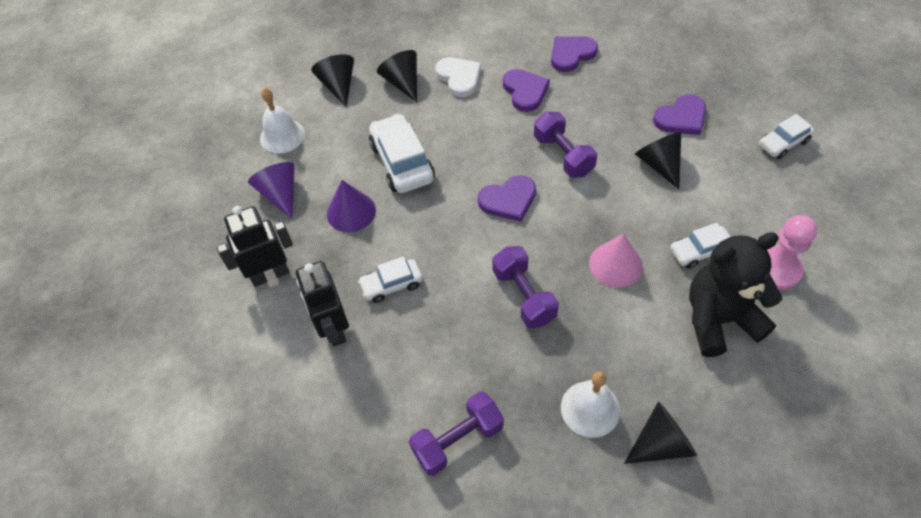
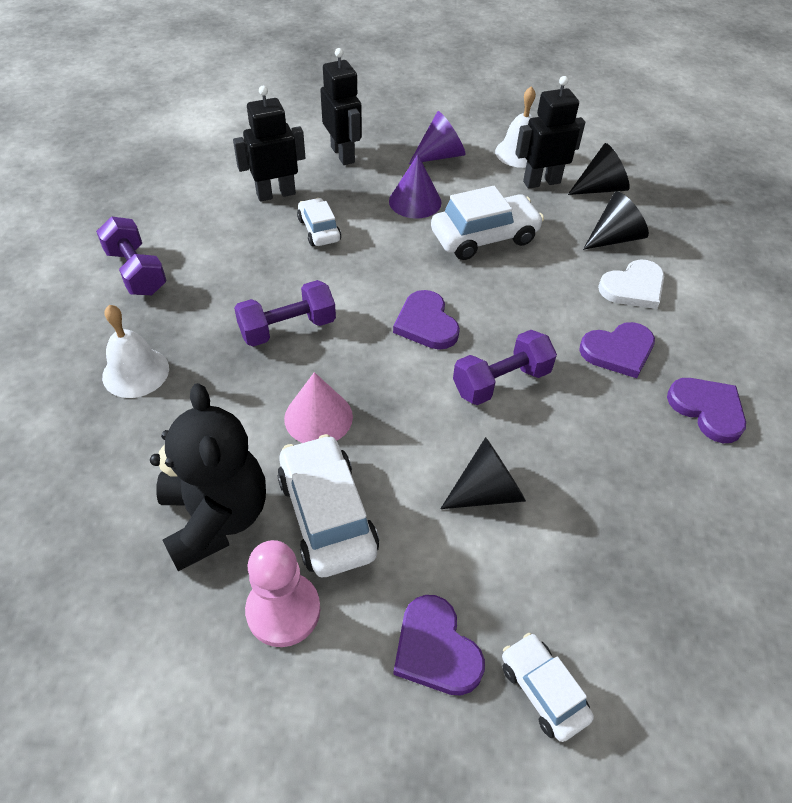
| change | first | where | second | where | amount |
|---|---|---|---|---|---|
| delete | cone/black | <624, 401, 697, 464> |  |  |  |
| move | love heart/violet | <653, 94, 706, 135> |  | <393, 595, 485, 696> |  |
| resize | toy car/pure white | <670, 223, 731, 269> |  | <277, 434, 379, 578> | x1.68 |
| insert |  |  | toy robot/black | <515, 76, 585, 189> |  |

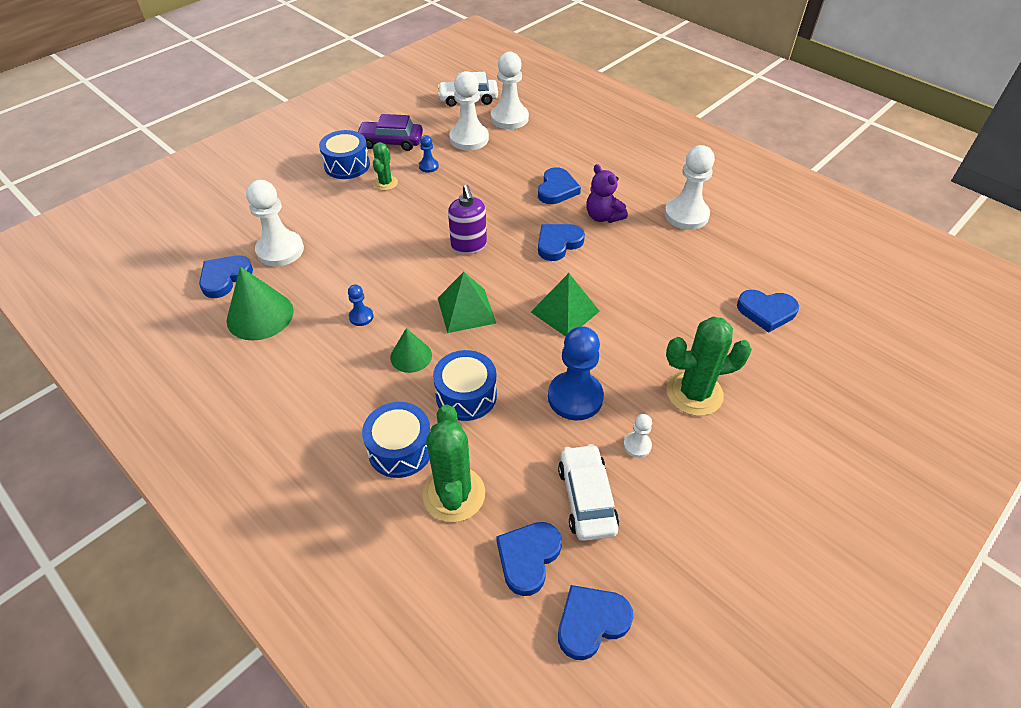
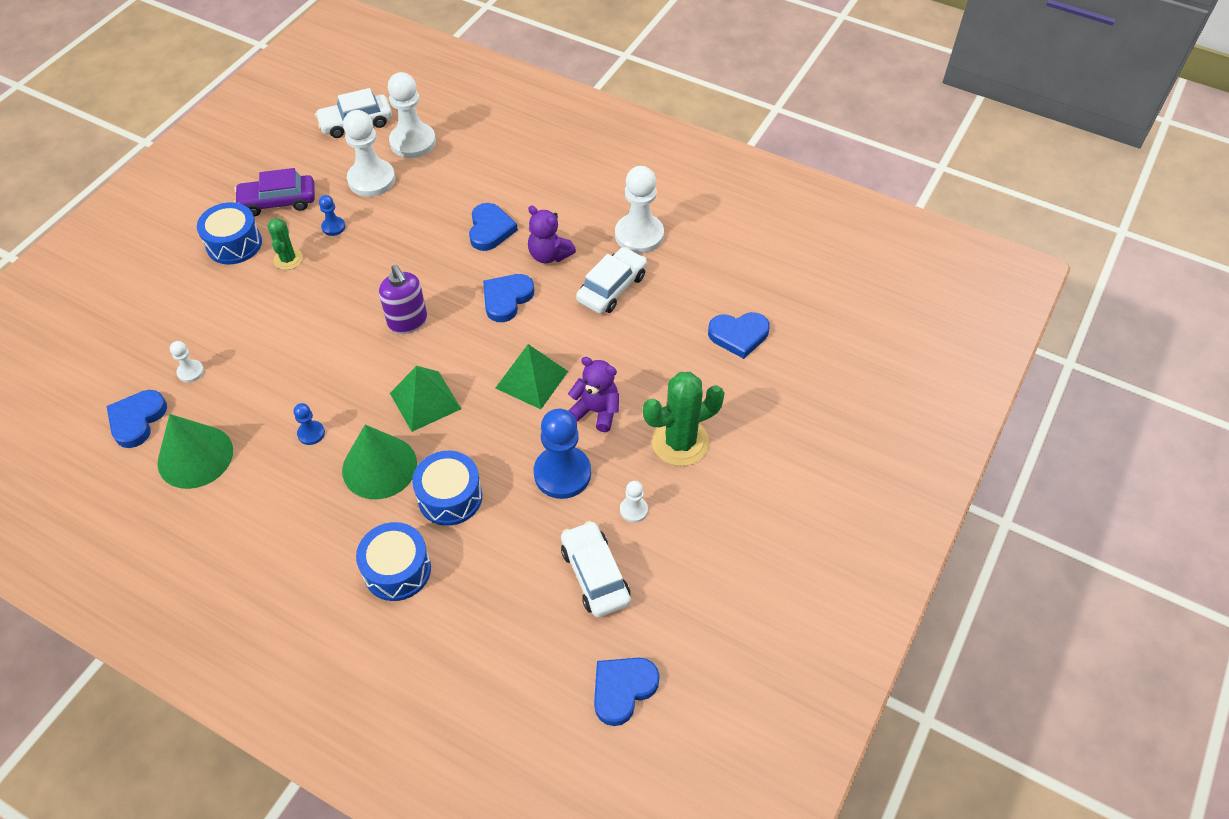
| change | first | where | second | where | amount |
|---|---|---|---|---|---|
| resize | pawn/pure white | <246, 180, 304, 266> |  | <170, 341, 204, 383> | x0.48 |
| resize | cone/leaf-green | <390, 328, 432, 373> |  | <342, 425, 417, 499> | x1.65 |
| delete | prickly plant/leaf-green | <422, 405, 485, 522> |  |  |  |
| delete | love heart/royal blue | <496, 522, 562, 596> |  |  |  |
| insert |  |  | teddy/violet | <568, 357, 619, 432> |  |
| insert |  |  | toy car/pure white | <576, 247, 647, 314> |  |

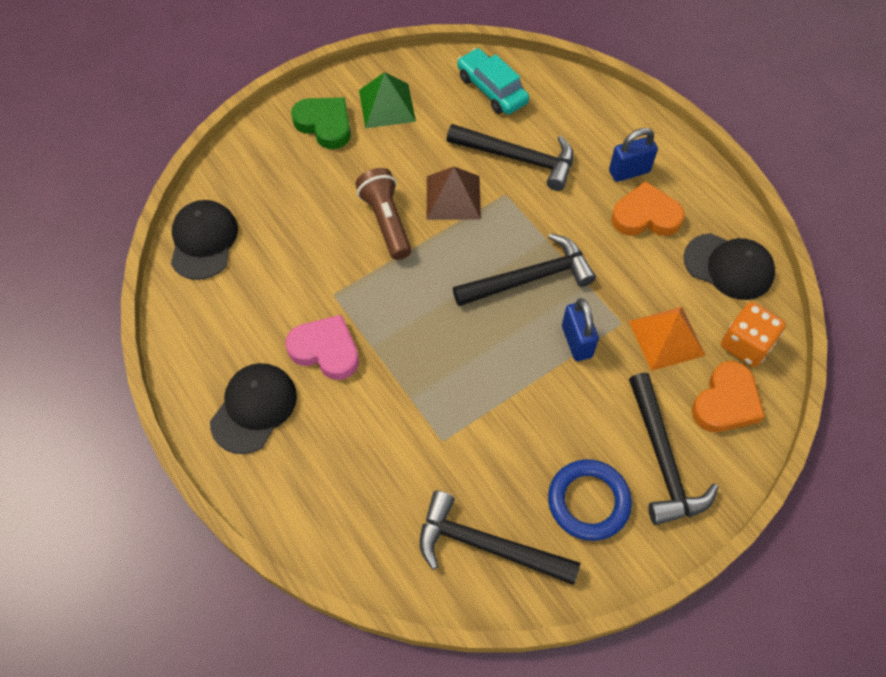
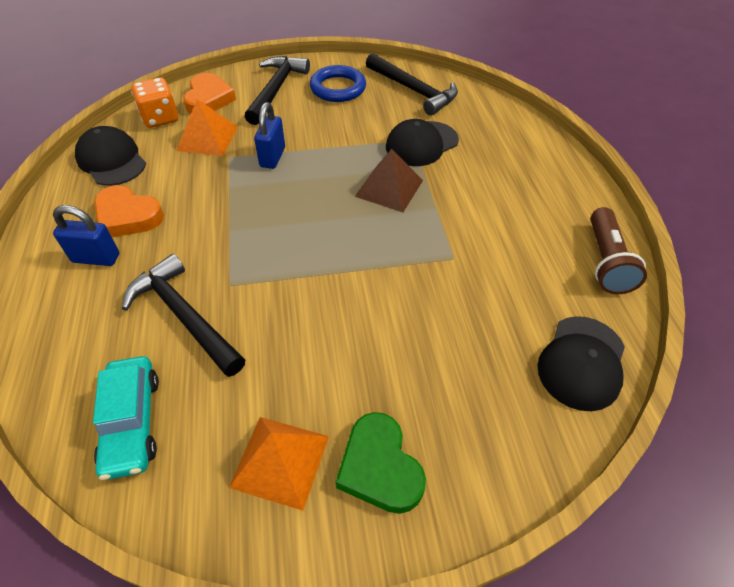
| change | first | where | second | where | amount |
|---|---|---|---|---|---|
| move | cap/black | <210, 363, 297, 454> |  | <386, 119, 459, 166> |  |
| delete | love heart/rose-pink | <285, 315, 359, 380> |  |  |  |
| move | torch/dark brown | <355, 168, 412, 260> |  | <590, 207, 647, 294> |  |
| recolor | solid pyramid/leaf-green | <359, 72, 416, 128> | solid pyramid/orange | <229, 417, 329, 511> |  |
| move | solid pyramid/dark brown | <427, 167, 481, 220> |  | <355, 149, 423, 212> |  |
| delete | carpenter's hammer/black | <453, 233, 596, 306> |  |  |  |
| rotate | love heart/orange | <692, 361, 765, 432> |  | <183, 73, 236, 114> | 120 degrees clockwise |

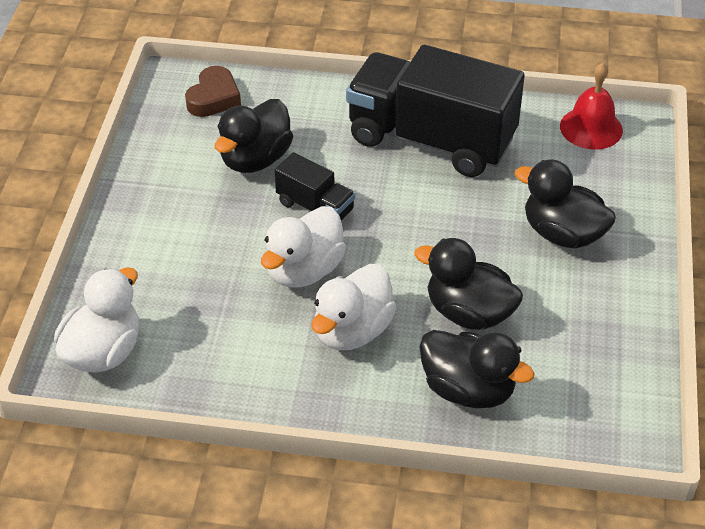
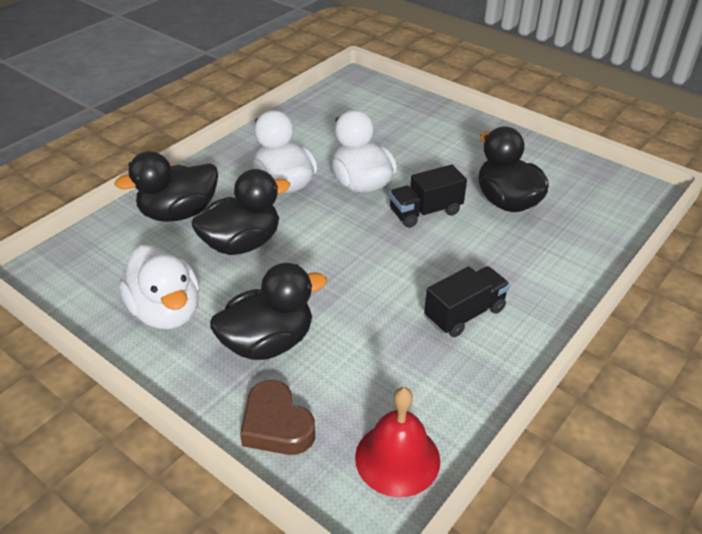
| change | first | where | second | where | amount |
|---|---|---|---|---|---|
| move | duck/pure white | <54, 267, 139, 373> |  | <119, 245, 200, 329> |  |
| move | love heart/dark brown | <185, 66, 241, 117> |  | <240, 380, 315, 455> |  |
| resize | lorry/black | <346, 45, 525, 177> |  | <424, 266, 510, 337> | x0.46 |

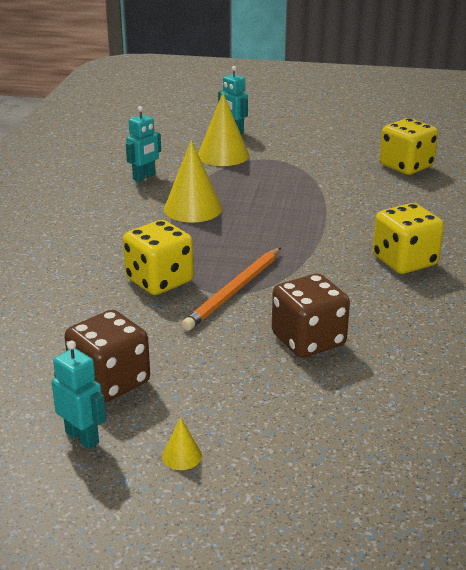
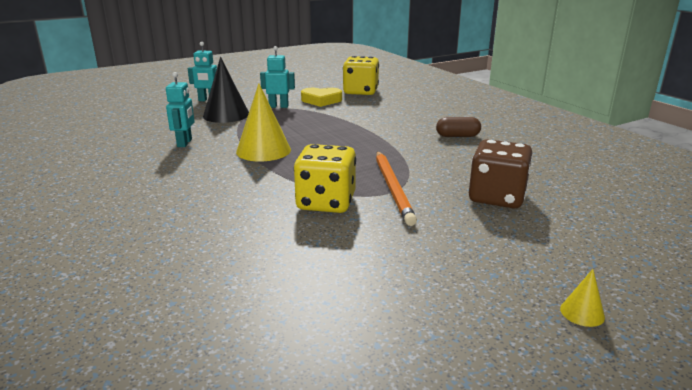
| change | first | where | second | where | amount |
|---|---|---|---|---|---|
| move | toy robot/aqua | <51, 340, 106, 449> |  | <260, 46, 295, 108> |  |
| delete | game die/dark brown | <64, 310, 150, 402> |  |  |  |
| recolor | cone/bright yellow | <198, 93, 249, 166> | cone/black | <203, 57, 249, 123> |  |
| replace | game die/bright yellow | <373, 203, 444, 274> | pill shape/dark brown | <436, 117, 481, 137> |  |
| insert |  |  | love heart/bright yellow | <301, 88, 342, 107> |  |

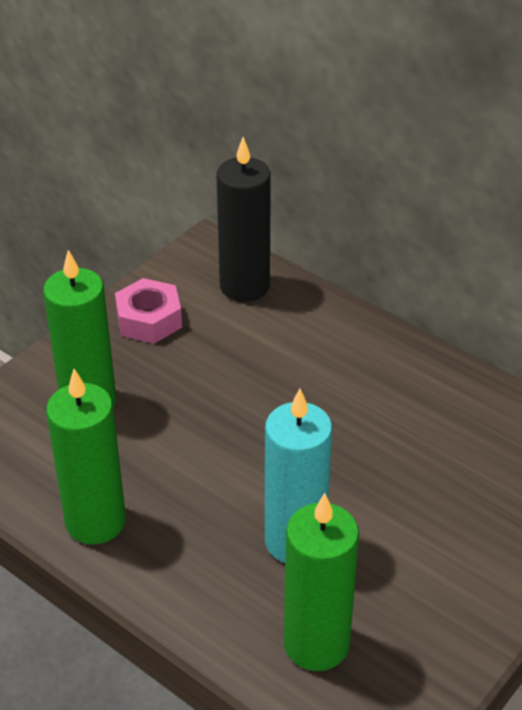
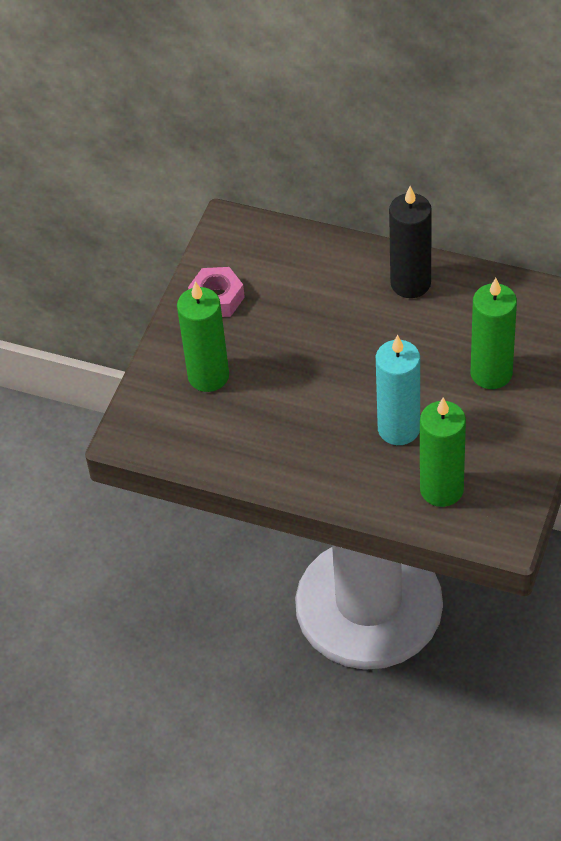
| change | first | where | second | where | amount |
|---|---|---|---|---|---|
| move | pillar candle/leaf-green | <46, 369, 126, 545> |  | <471, 278, 517, 389> |  |
| move | pillar candle/black | <217, 137, 271, 302> |  | <389, 186, 432, 298> |  |

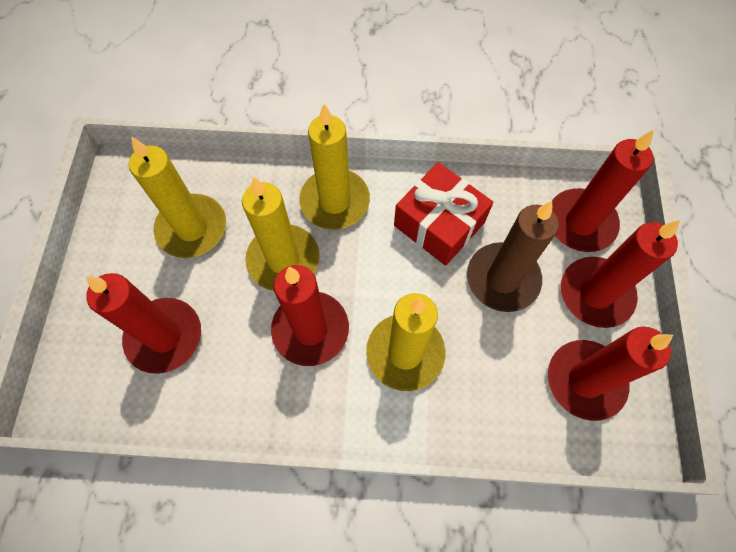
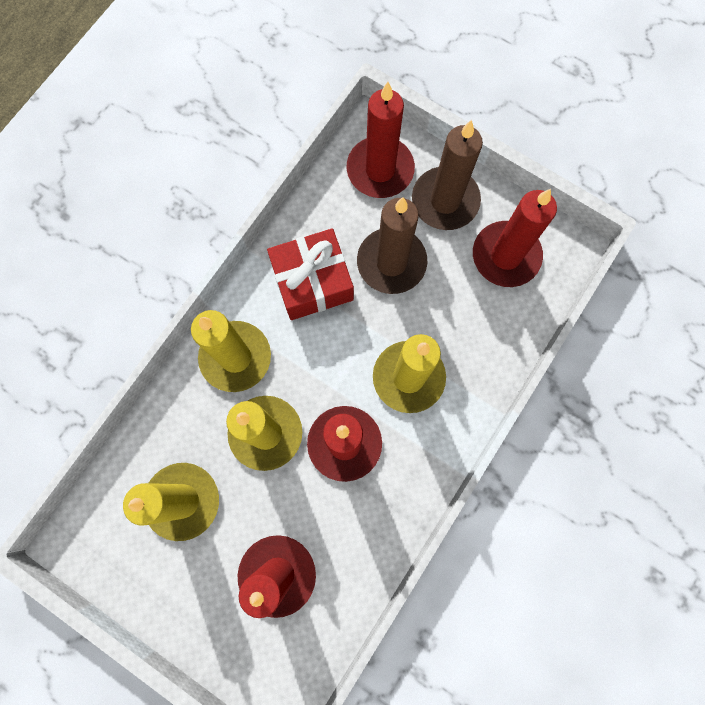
| change | first | where | second | where | amount |
|---|---|---|---|---|---|
| recolor | pillar candle/crimson | <561, 220, 680, 328> | pillar candle/dark brown | <412, 120, 483, 230> |  |

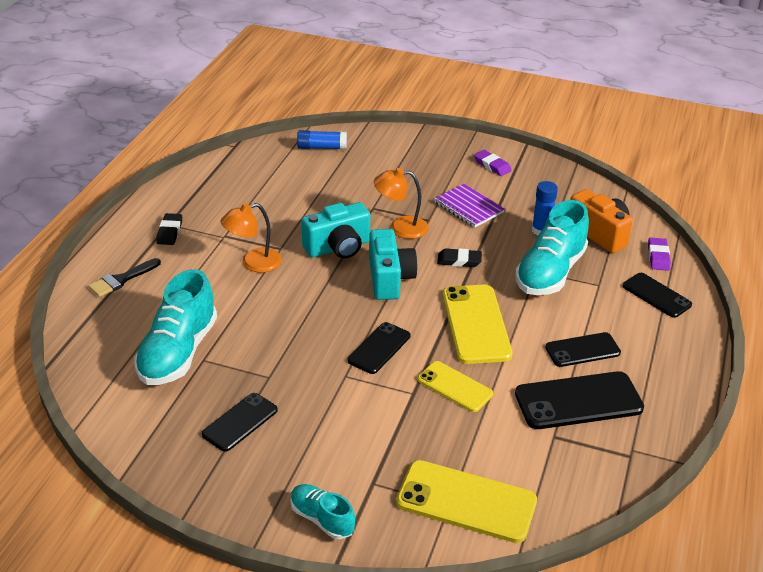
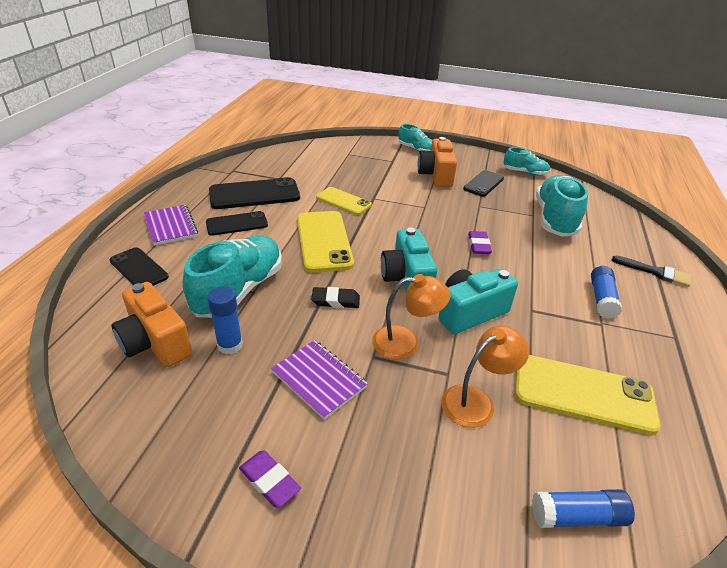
| change | first | where | second | where | amount |
|---|---|---|---|---|---|
| rotate | brush/black | <88, 258, 161, 297> |  | <612, 255, 691, 287> | 75 degrees clockwise |
| delete | pencil eraser/black | <156, 213, 182, 245> |  |  |  |
| move | reading lamp/orange | <221, 203, 282, 273> |  | <441, 326, 529, 428> |  |
| delete | smartphone/black | <348, 322, 410, 374> |  |  |  |
| move | smartphone/bright yellow | <396, 460, 537, 543> |  | <515, 355, 661, 435> |  |
| move | pencil eraser/violet | <648, 238, 671, 271> |  | <468, 231, 492, 254> |  |
| insert |  |  | notebook/violet | <144, 205, 198, 246> |  |
| insert |  |  | photo camera/orange | <418, 137, 457, 188> |  |
| insert |  |  | shoe/aqua | <503, 147, 550, 176> |  |
| insert |  |  | glue stick/royal blue | <591, 266, 622, 319> |  |

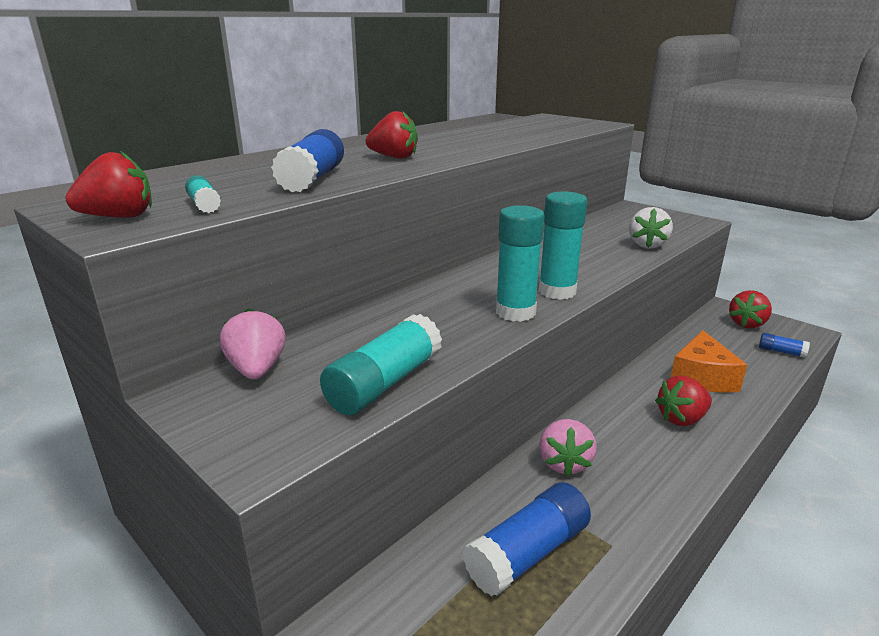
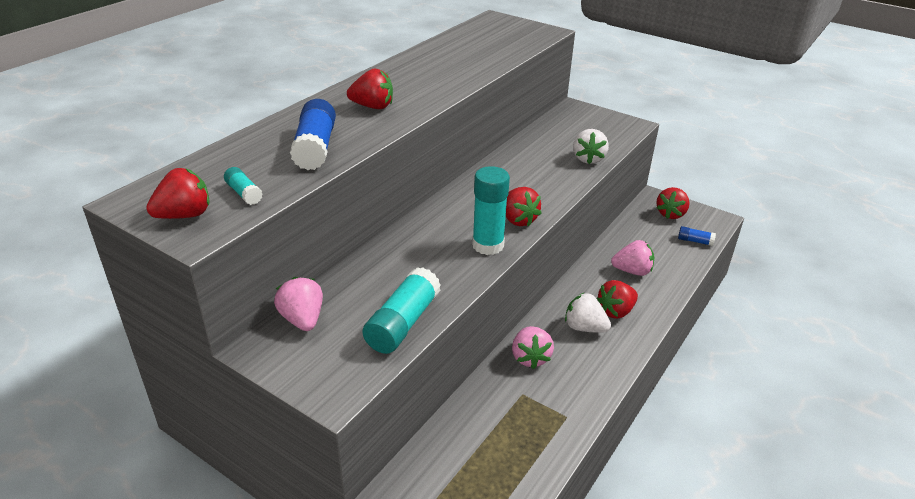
| change | first | where | second | where | amount |
|---|---|---|---|---|---|
| delete | glue stick/royal blue | <463, 482, 591, 596> |  |  |  |
| replace | glue stick/aqua | <539, 191, 587, 300> | toy strawberry/crimson | <506, 187, 542, 226> |  |
| replace | piece of cheese/orange | <671, 330, 747, 393> | toy strawberry/rose-pink | <611, 240, 654, 276> |  |
| insert |  |  | toy strawberry/pure white | <565, 292, 611, 333> |  |

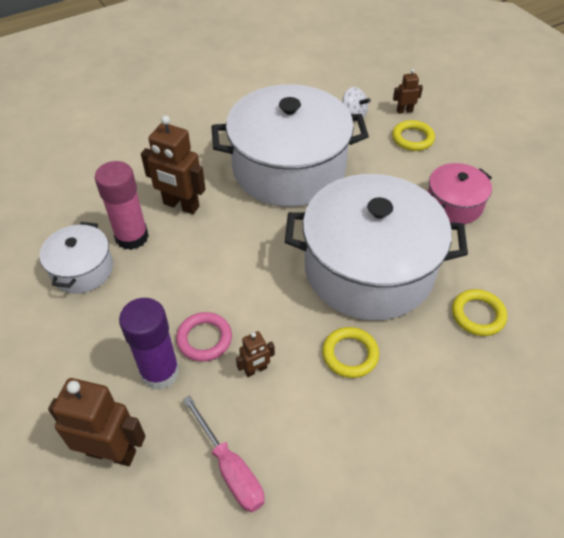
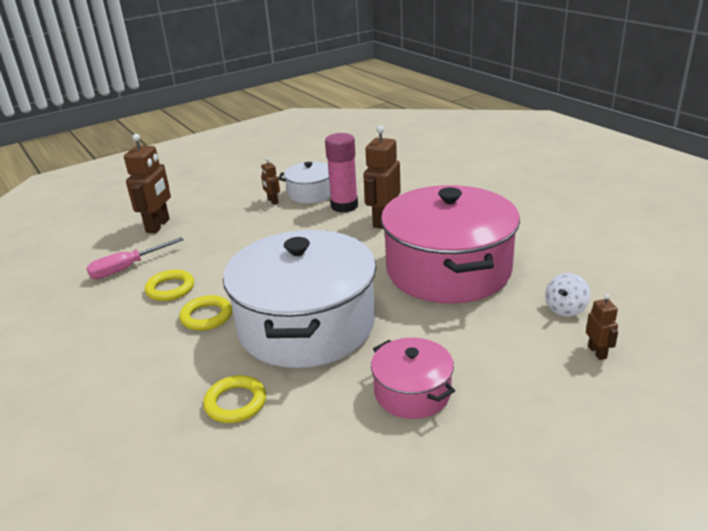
| change | first | where | second | where | amount |
|---|---|---|---|---|---|
| delete | glue stick/violet | <119, 298, 180, 390> |  |  |  |
| delete | torus/rose-pink | <176, 312, 232, 362> |  |  |  |
| recolor | stockpot/pure white | <211, 84, 369, 207> | stockpot/rose-pink | <381, 185, 520, 304> |  |
| move | toy robot/dark brown | <236, 331, 275, 377> |  | <261, 158, 280, 205> |  |
| move | torus/bright yellow | <392, 120, 435, 151> |  | <145, 270, 194, 301> |  |

